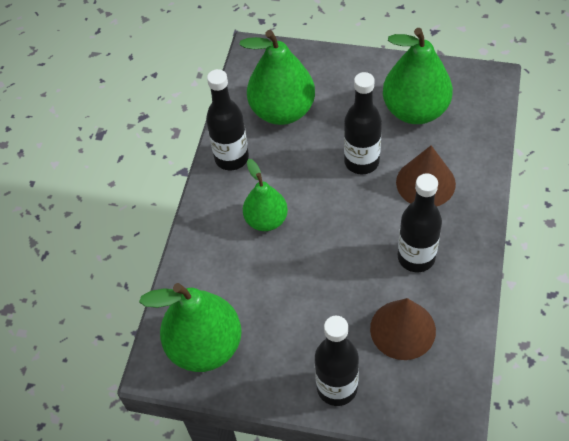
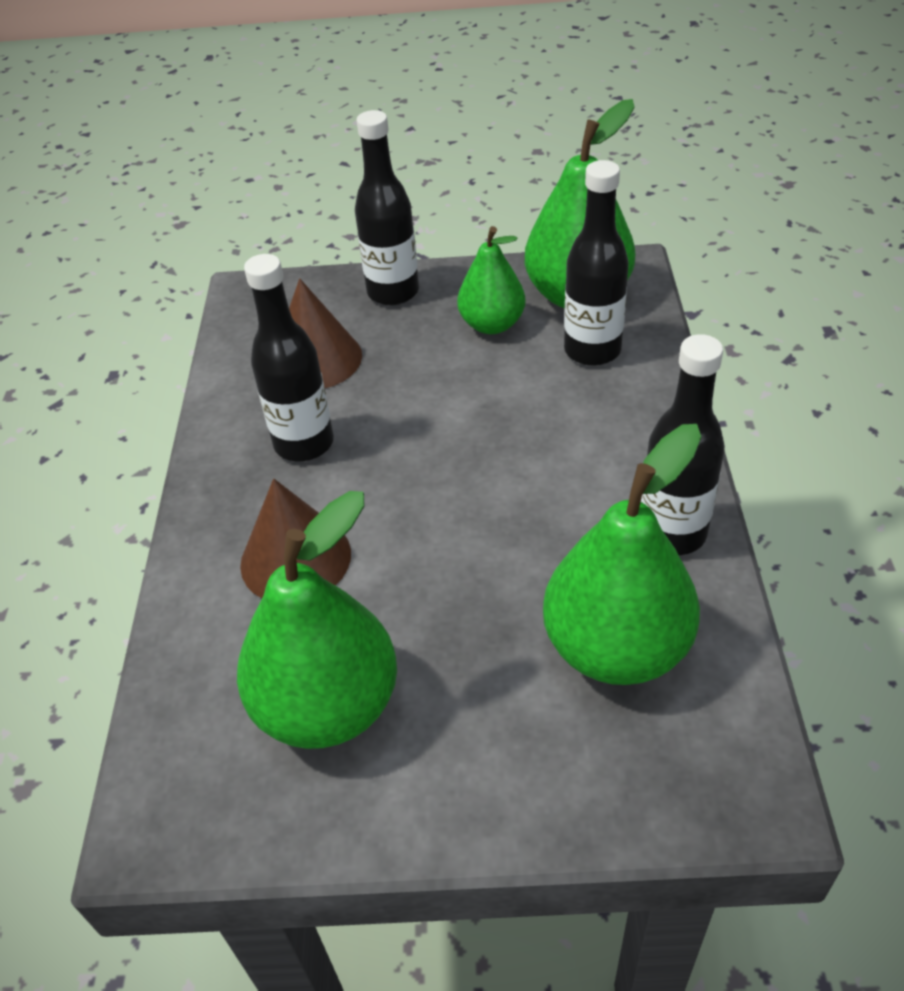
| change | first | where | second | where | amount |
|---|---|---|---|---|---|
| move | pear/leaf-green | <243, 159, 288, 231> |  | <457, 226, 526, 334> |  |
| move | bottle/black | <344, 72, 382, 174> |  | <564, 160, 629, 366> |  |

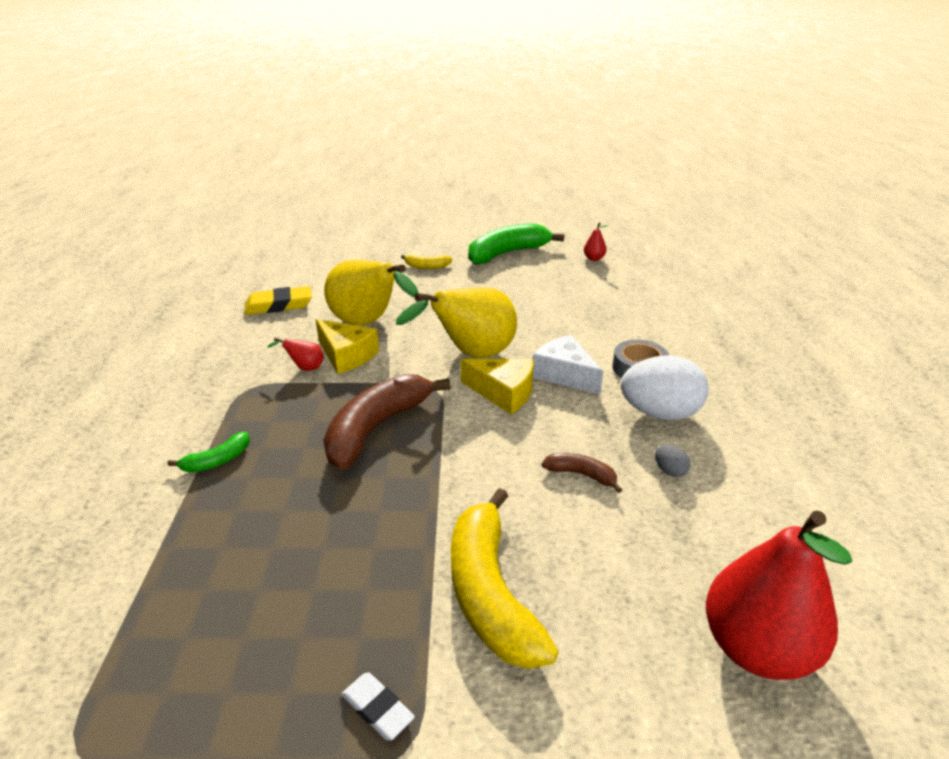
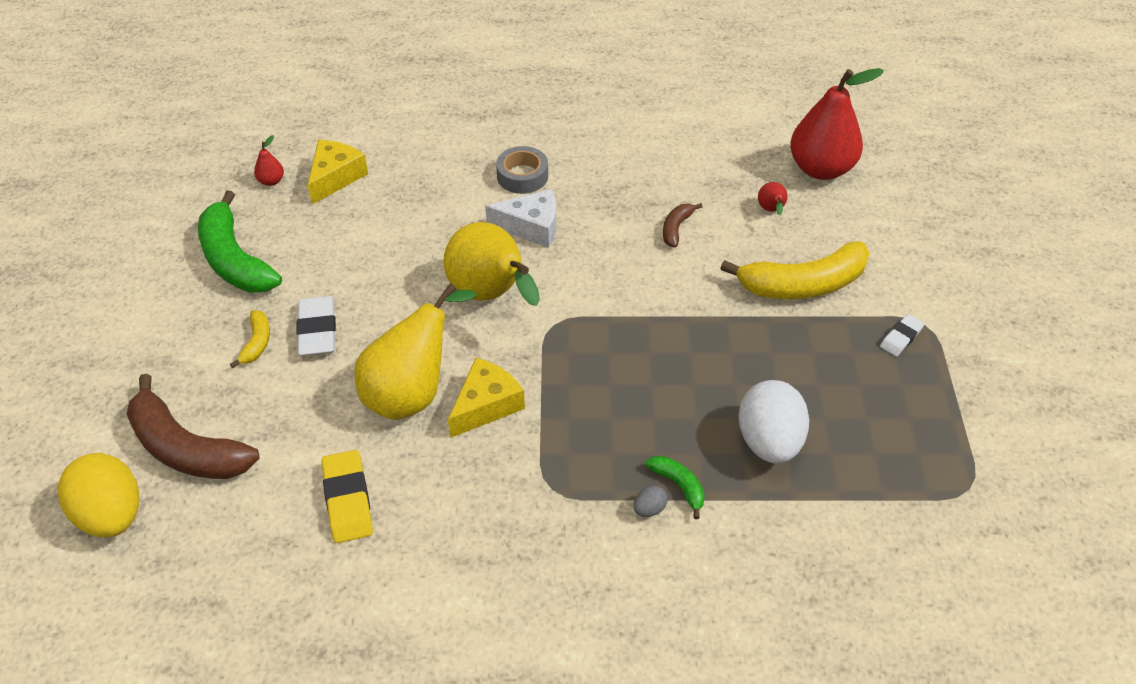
| change | first | where | second | where | amount |
|---|---|---|---|---|---|
| move | pear/crimson | <267, 338, 324, 371> |  | <758, 182, 788, 215> |  |
| move | banana/dark brown | <324, 374, 451, 470> |  | <127, 374, 260, 479> |  |
| move | piece of cheese/bright yellow | <461, 359, 534, 414> |  | <308, 140, 368, 205> |  |
| rotate | piece of cheese/pure white | <533, 335, 603, 394> |  | <485, 189, 556, 248> | 135 degrees counterclockwise |
| move | egg/pure white | <621, 355, 709, 420> |  | <738, 380, 809, 464> |  |
| move | egg/ash-grey | <655, 445, 691, 477> |  | <633, 485, 668, 517> |  |
| insert |  |  | egg/bright yellow | <58, 453, 139, 537> |  |
| insert |  |  | pencil eraser/pure white | <297, 296, 336, 356> |  |

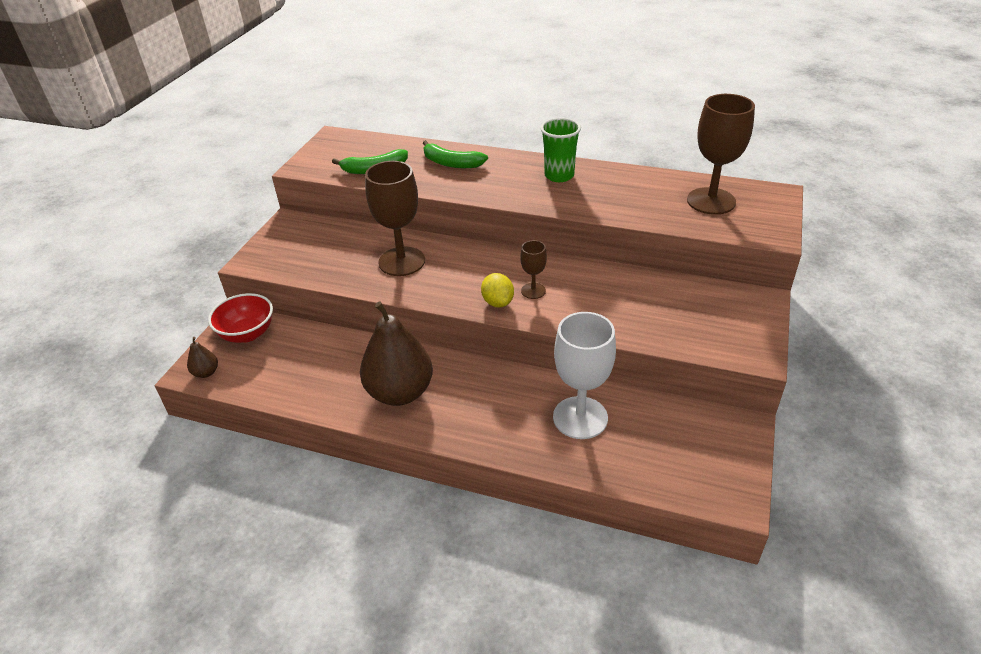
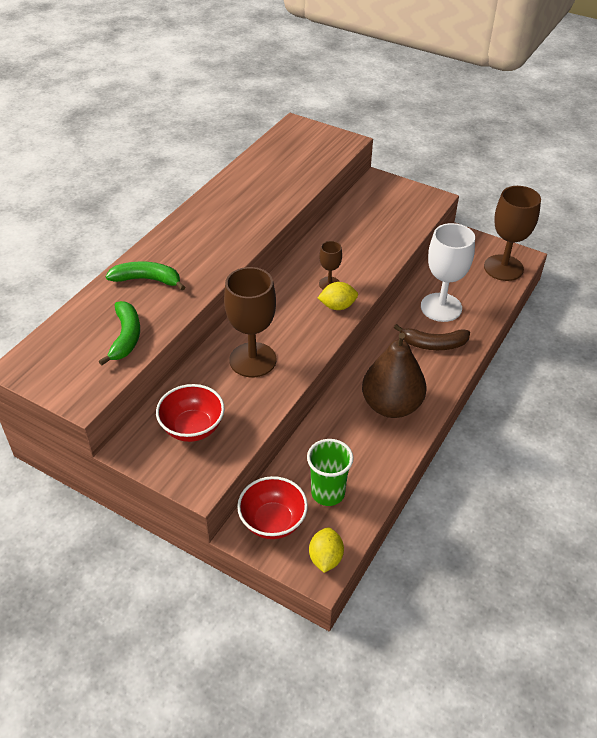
| change | first | where | second | where | amount |
|---|---|---|---|---|---|
| replace | pear/dark brown | <187, 337, 218, 378> | citrus fruit/bright yellow | <309, 527, 344, 573> |  |
| rotate | banana/leaf-green | <423, 140, 488, 168> |  | <105, 261, 185, 290> | 120 degrees counterclockwise |
| move | beaker/leaf-green | <540, 118, 581, 182> |  | <307, 439, 353, 506> |  |
| move | chalice/dark brown | <687, 94, 755, 215> |  | <484, 186, 541, 281> |  |
| insert |  |  | bowl/crimson | <156, 384, 224, 442> |  |
| insert |  |  | banana/dark brown | <394, 324, 470, 350> |  |

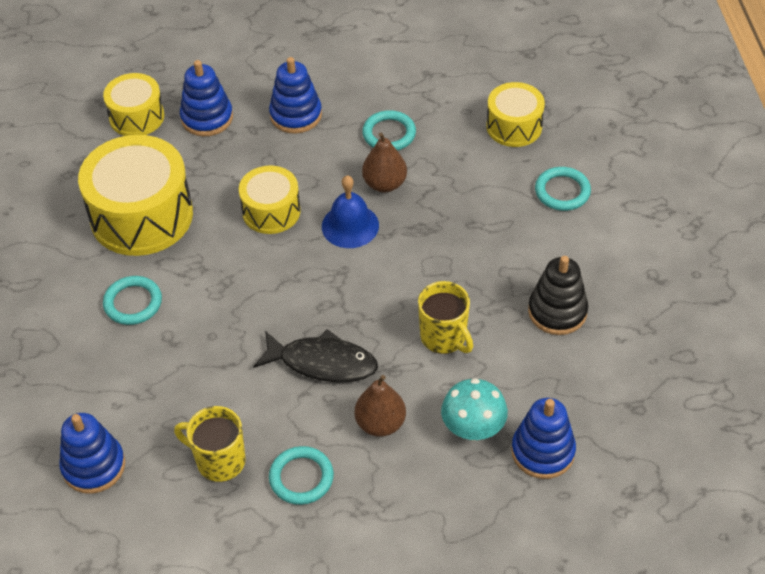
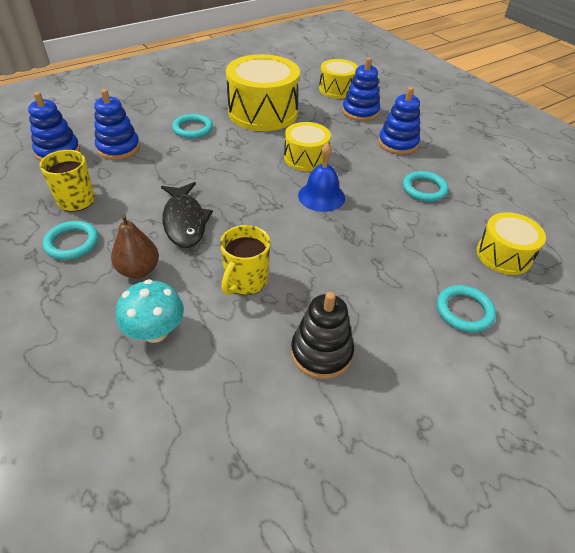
| change | first | where | second | where | amount |
|---|---|---|---|---|---|
| delete | pear/dark brown | <362, 133, 407, 192> |  |  |  |
| move | stacking rings/royal blue | <511, 398, 576, 479> |  | <94, 89, 140, 160> |  |

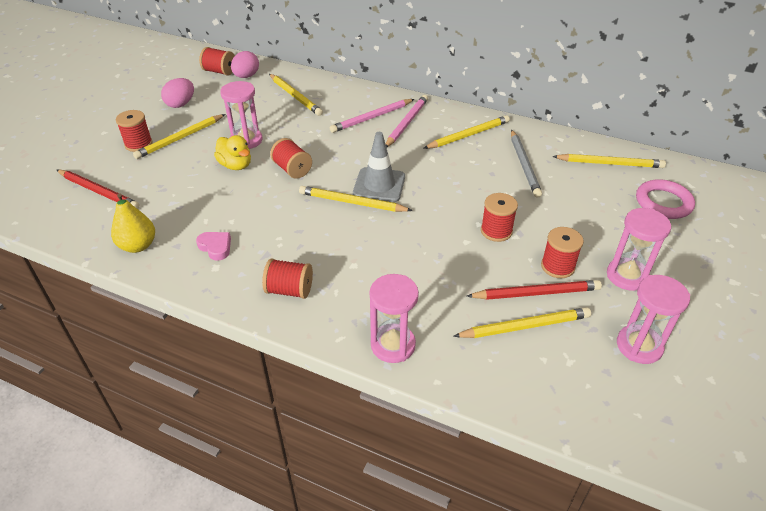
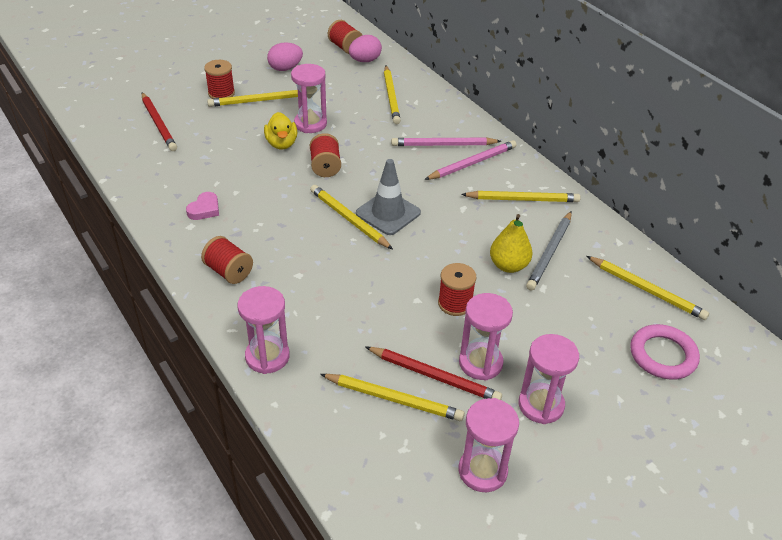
| change | first | where | second | where | amount |
|---|---|---|---|---|---|
| move | pear/bright yellow | <111, 193, 155, 253> |  | <490, 214, 533, 273> |  |
| rotate | love heart/rose-pink | <196, 232, 231, 261> |  | <186, 192, 219, 220> | 45 degrees clockwise |
| replace | bobbin/crimson | <541, 227, 584, 278> | sand timer/rose-pink | <459, 293, 513, 381> |  |

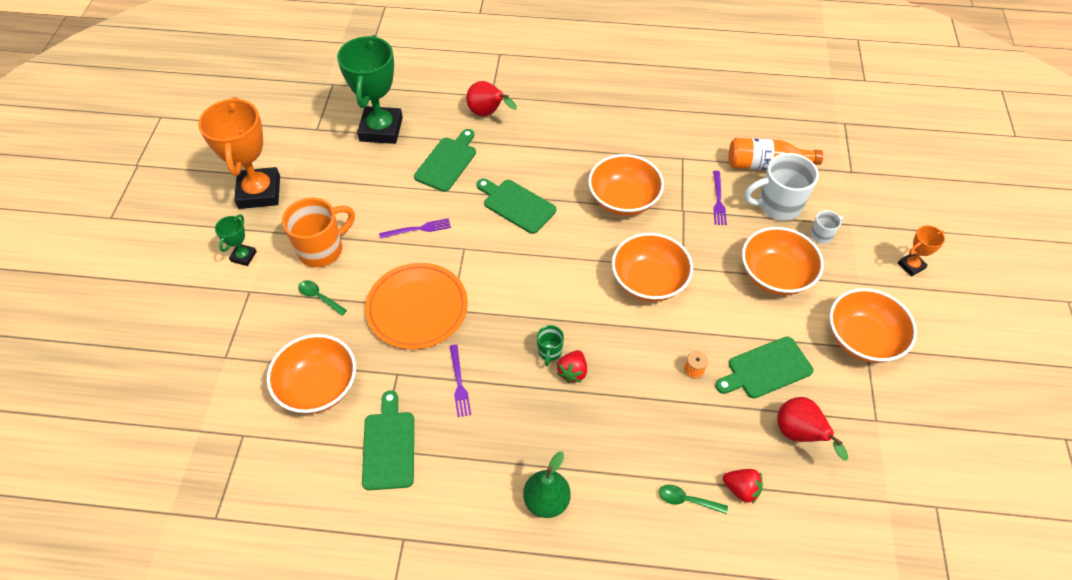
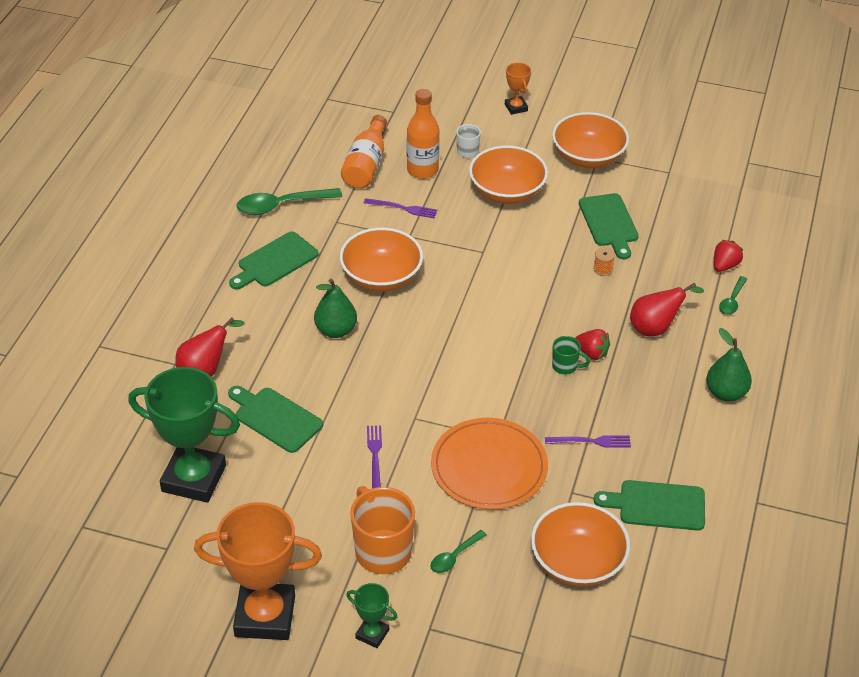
| change | first | where | second | where | amount |
|---|---|---|---|---|---|
| move | cutting board/leaf-green | <476, 179, 556, 234> |  | <229, 232, 319, 289> |  |
| delete | bowl/orange | <612, 233, 693, 302> |  |  |  |
| replace | tea mug/pure white | <744, 153, 819, 221> | bottle/orange | <407, 89, 440, 179> |  |
| move | pear/crimson | <777, 397, 848, 460> |  | <630, 283, 704, 336> |  |
| insert |  |  | tablespoon/leaf-green | <237, 188, 342, 215> |  |
| insert |  |  | pear/leaf-green | <314, 279, 357, 338> |  |

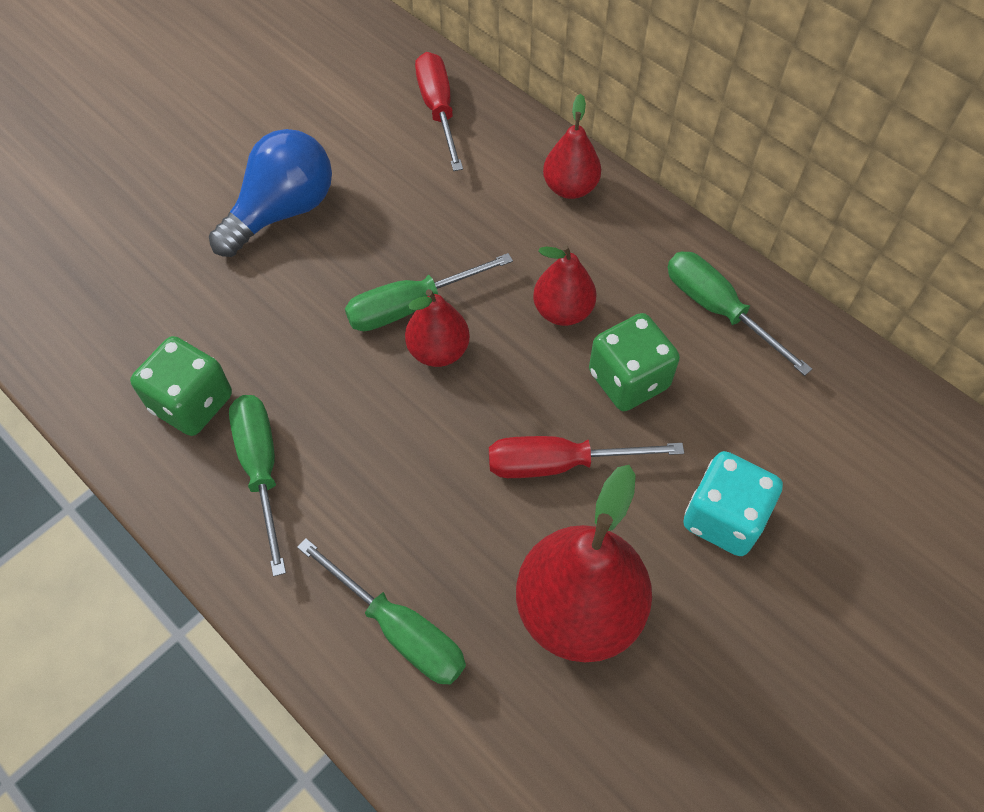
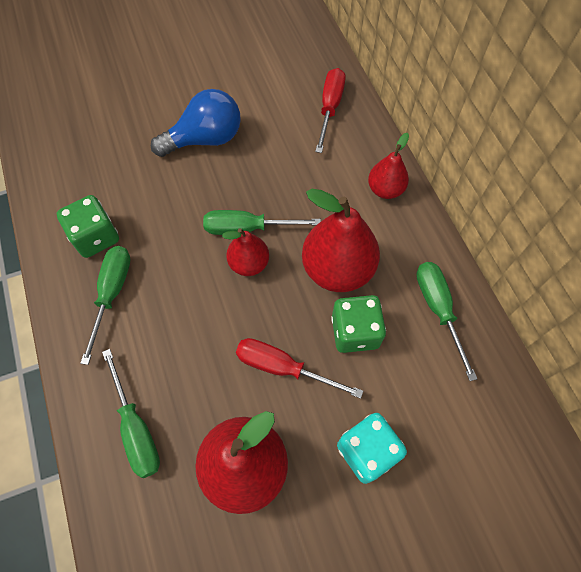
| change | first | where | second | where | amount |
|---|---|---|---|---|---|
| resize | pear/crimson | <533, 245, 597, 326> |  | <302, 188, 380, 292> | x1.76 |

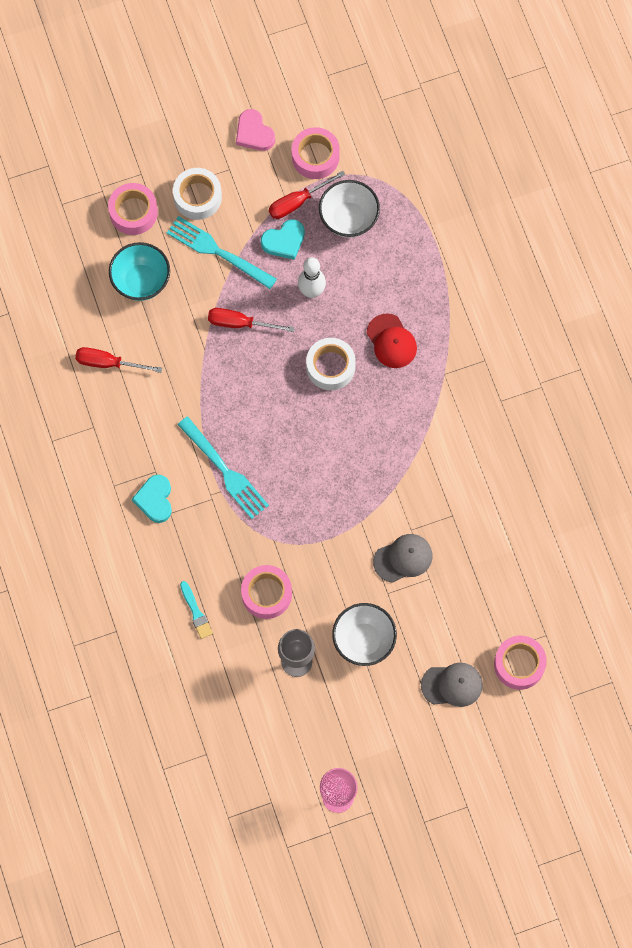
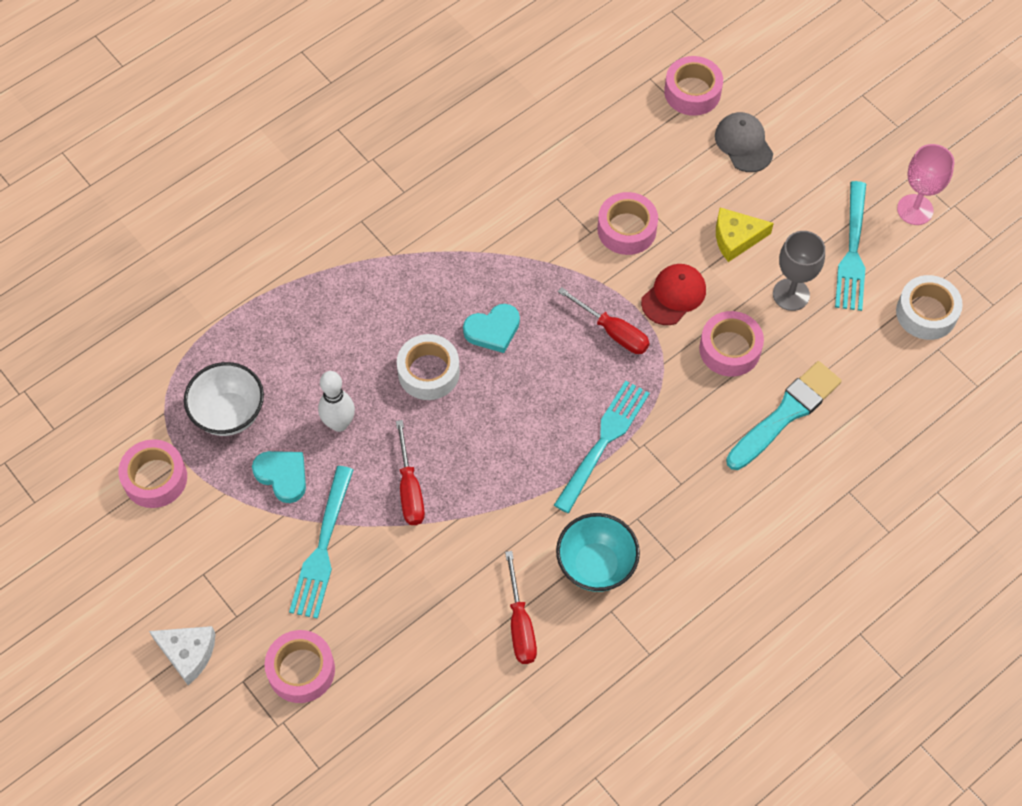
| change | first | where | second | where | amount |
|---|---|---|---|---|---|
| move | bowl/aqua | <109, 242, 170, 301> |  | <556, 513, 640, 592> |  |
| move | love heart/aqua | <132, 474, 172, 523> |  | <463, 304, 520, 353> |  |
| move | sticky tape/pure white | <173, 168, 222, 220> |  | <896, 275, 963, 340> |  |
| resize | brush/aqua | <180, 581, 213, 639> |  | <726, 361, 842, 470> | x1.96 |
| delete | love heart/rose-pink | <236, 109, 275, 151> |  |  |  |
| move | hand screwdriver/crimson | <269, 171, 345, 219> |  | <558, 287, 650, 354> |  |
| replace | bowl/pure white | <332, 603, 397, 666> | piece of cheese/bright yellow | <716, 208, 774, 262> |  |
| move | cap/crimson | <367, 313, 417, 368> |  | <641, 264, 706, 325> |  |
| replace | cap/ash-grey | <373, 534, 433, 583> | sticky tape/rose-pink | <597, 192, 658, 255> |  |
| insert |  |  | piece of cheese/pure white | <149, 626, 216, 685> |  |
| insert |  |  | table fork/aqua | <835, 181, 866, 311> |  |

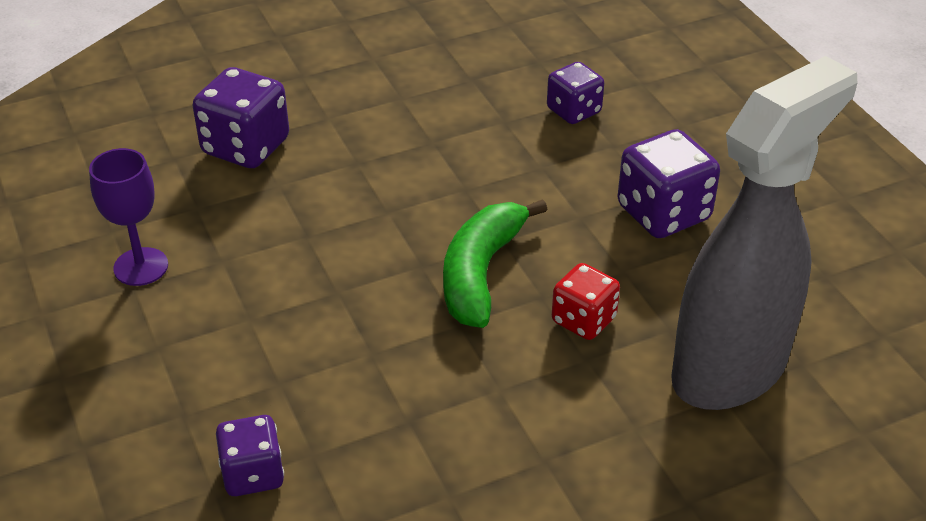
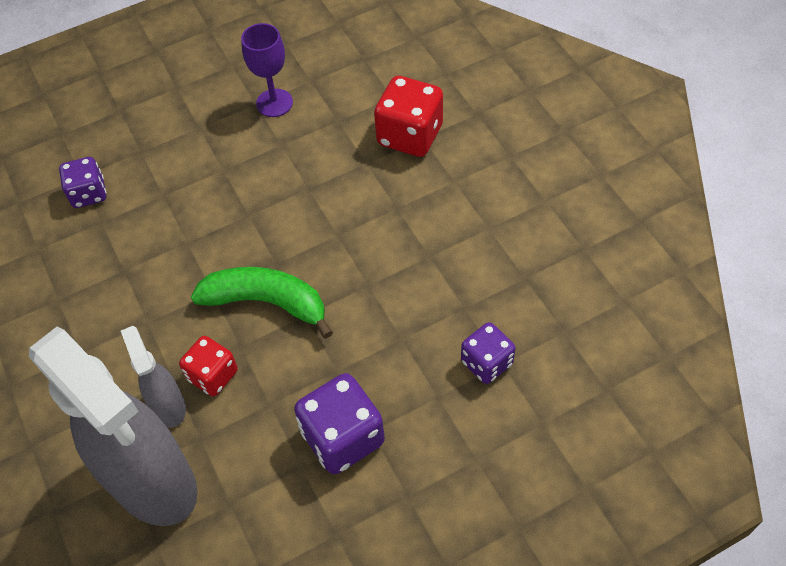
| change | first | where | second | where | amount |
|---|---|---|---|---|---|
| recolor | game die/violet | <193, 67, 289, 168> | game die/crimson | <374, 76, 443, 157> |  |
| insert |  |  | spray bottle/ash-grey | <121, 326, 186, 427> |  |

